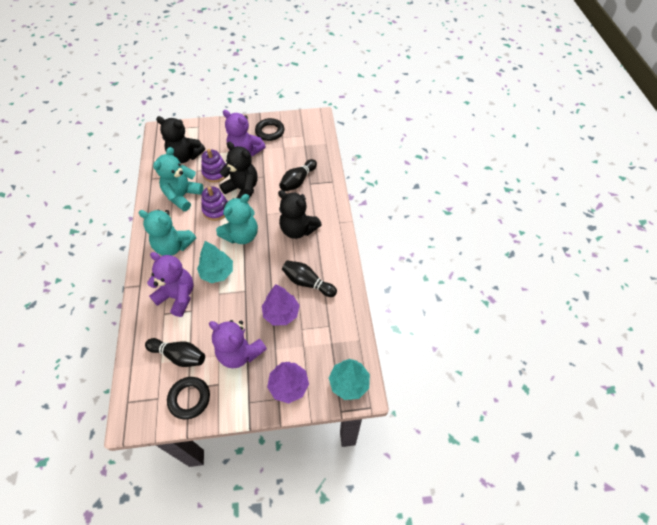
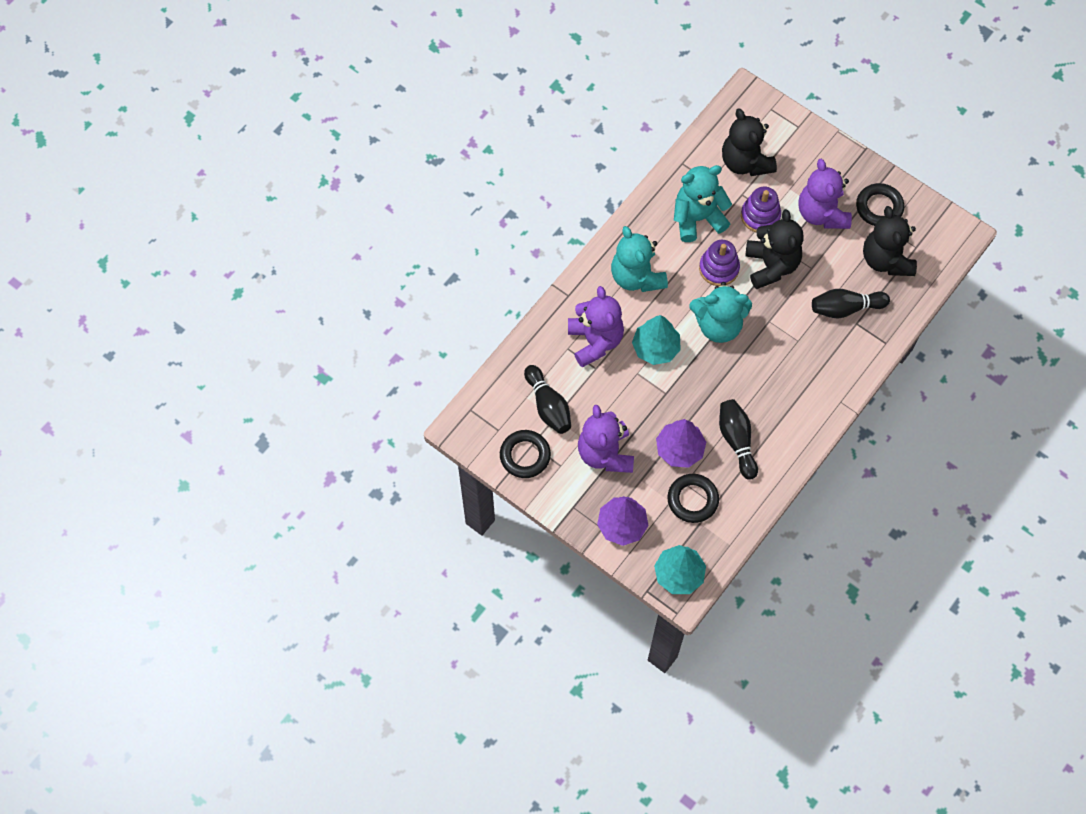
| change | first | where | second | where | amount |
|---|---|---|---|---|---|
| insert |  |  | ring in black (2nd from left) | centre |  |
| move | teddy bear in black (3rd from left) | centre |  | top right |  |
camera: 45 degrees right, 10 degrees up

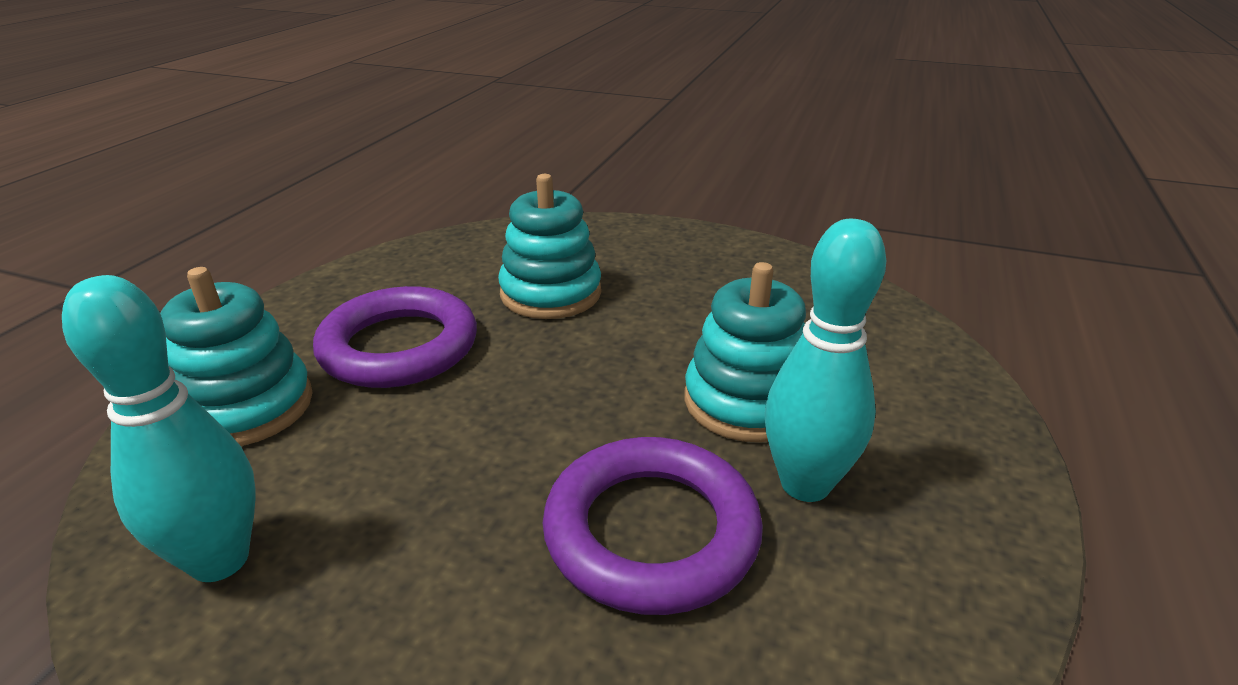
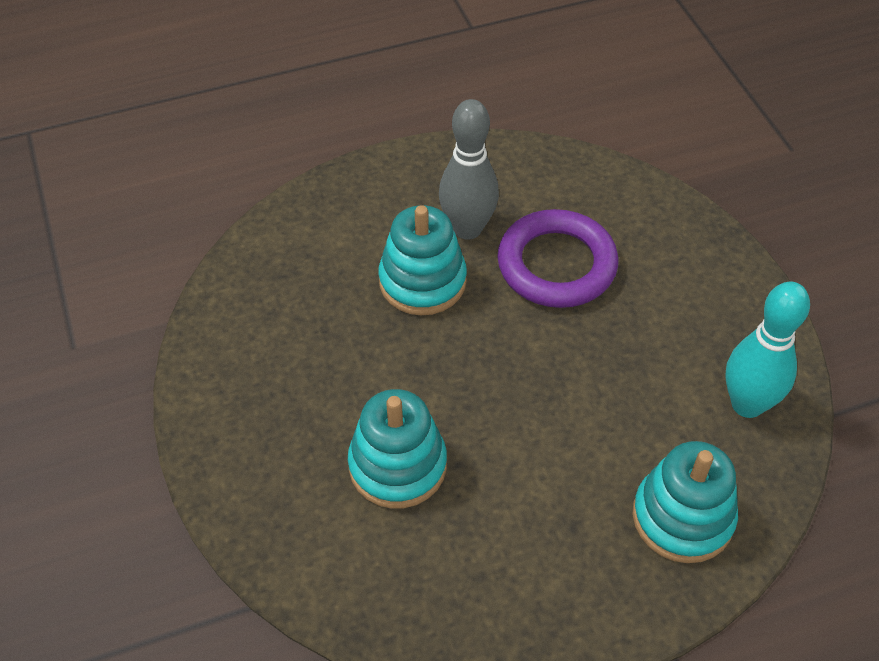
| change | first | where | second | where | amount |
|---|---|---|---|---|---|
| delete | ring in purple (1st from left) | middle left |  |  |  |
| recolor | tenpin in teal (2nd from left) | centre | tenpin in gray | top centre |  |
camera: 130 degrees left, 20 degrees up

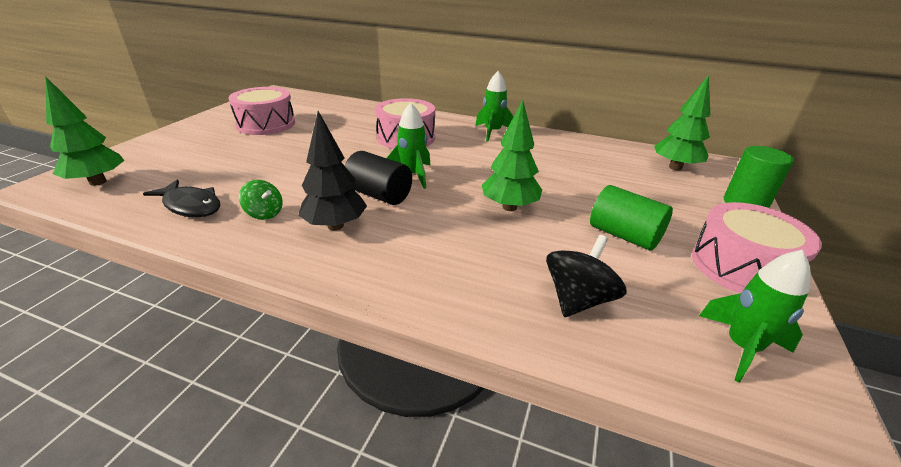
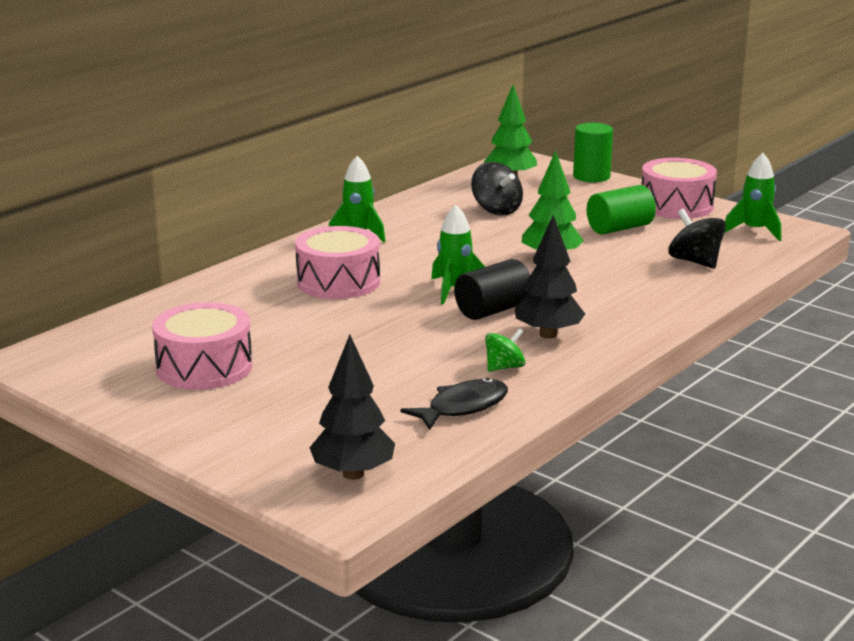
| change | first | where | second | where | amount |
|---|---|---|---|---|---|
| insert |  |  | whirligig in black (1st from left) | top centre |  |
| recolor | fir tree in emerald (1st from left) | top left | fir tree in black (1st from left) | centre |  |
camera: 70 degrees left, 10 degrees down

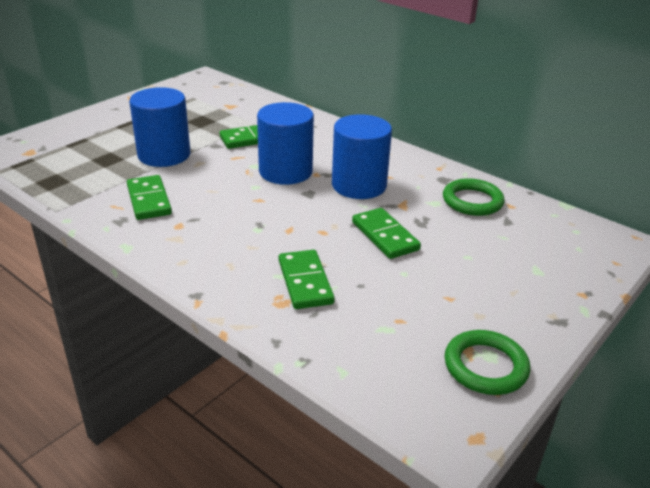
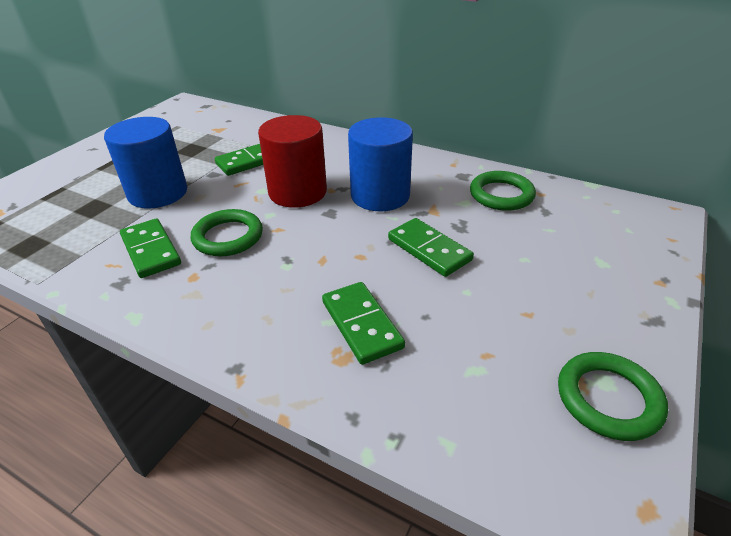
| change | first | where | second | where | amount |
|---|---|---|---|---|---|
| insert |  |  | ring in emerald (1st from left) | middle left |  |
| recolor | cylinder in blue (2nd from left) | top centre | cylinder in crimson | top centre |  |
camera: 10 degrees left, 5 degrees up

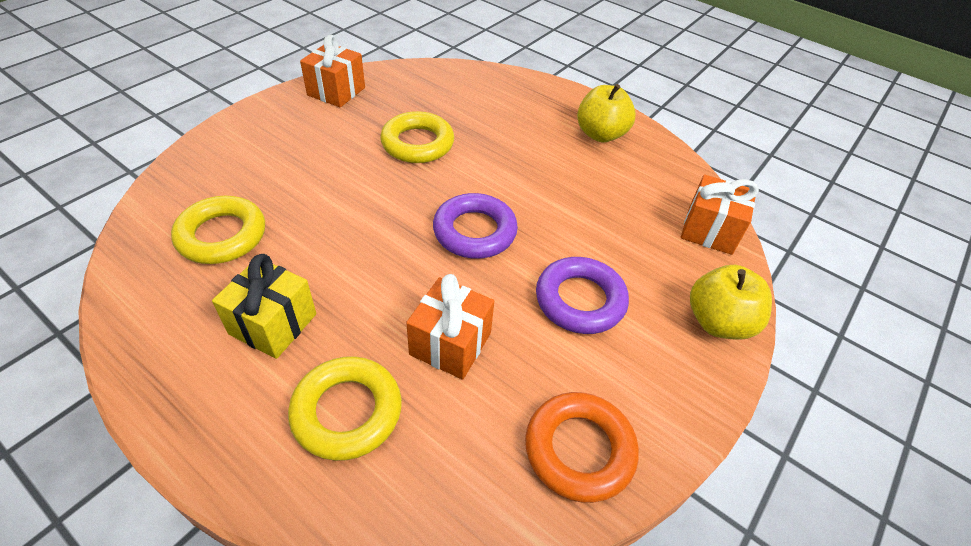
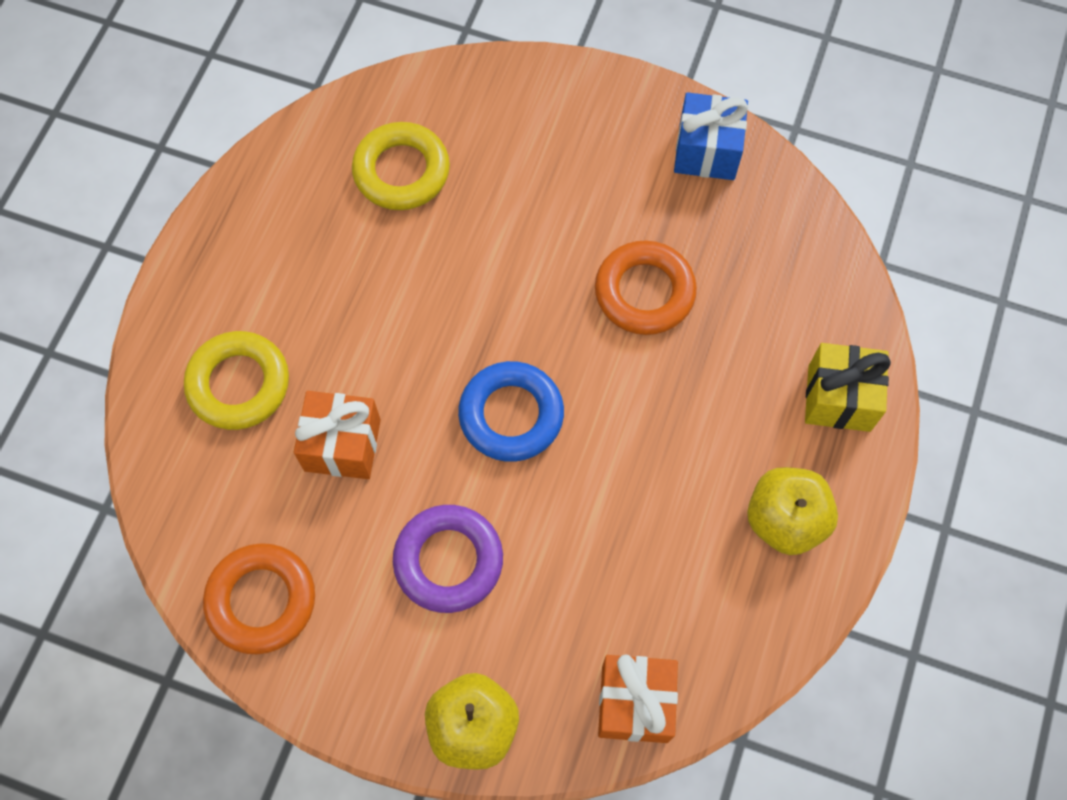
| change | first | where | second | where | amount |
|---|---|---|---|---|---|
| move | present in yellow | middle left |  | middle right |  |
| recolor | present in orange (1st from left) | top centre | present in blue | top centre |  |
| recolor | ring in yellow (3rd from left) | top centre | ring in orange (2nd from left) | centre |  |
| recolor | ring in purple (1st from left) | centre | ring in blue | centre |  |
camera: 75 degrees right, 20 degrees up

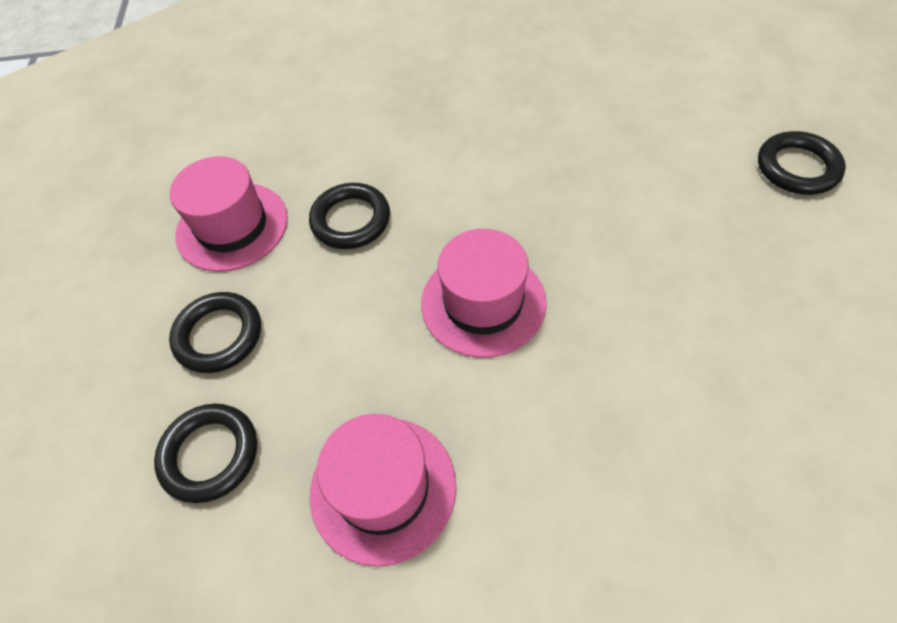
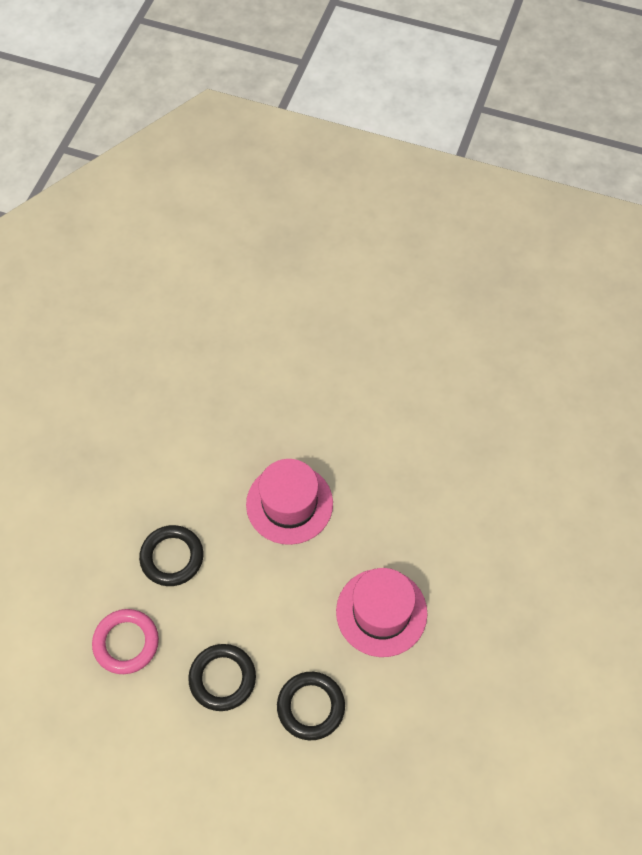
| change | first | where | second | where | amount |
|---|---|---|---|---|---|
| delete | ring in black (4th from left) | top right |  |  |  |
| replace | tall hat in rose-pink (1st from left) | middle left | ring in rose-pink | bottom left |  |
camera: 70 degrees left, 5 degrees up

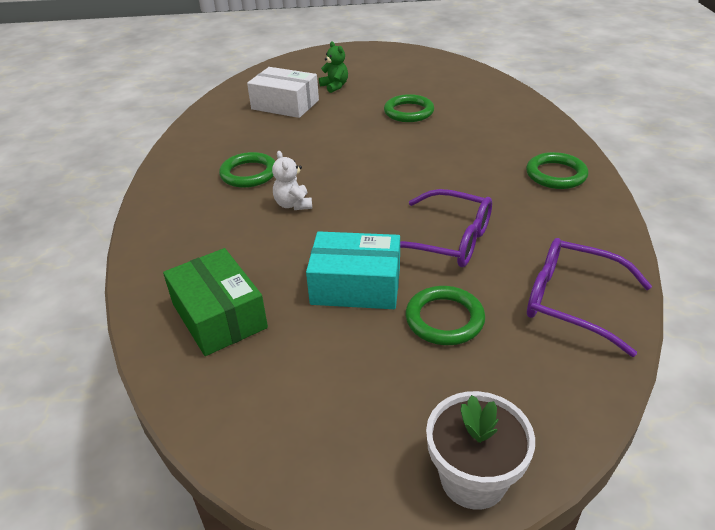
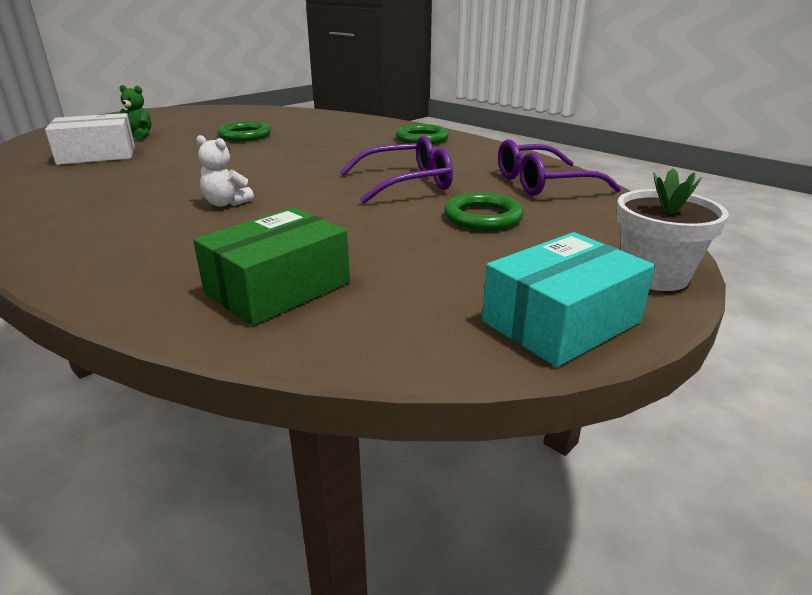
| change | first | where | second | where | amount |
|---|---|---|---|---|---|
| delete | ring in emerald (1st from left) | top centre |  |  |  |
| move | parcel in teal | centre |  | middle right |  |
| rotate | parcel in emerald | middle left |  | centre | 60 degrees counterclockwise |
camera: 45 degrees left, 10 degrees down

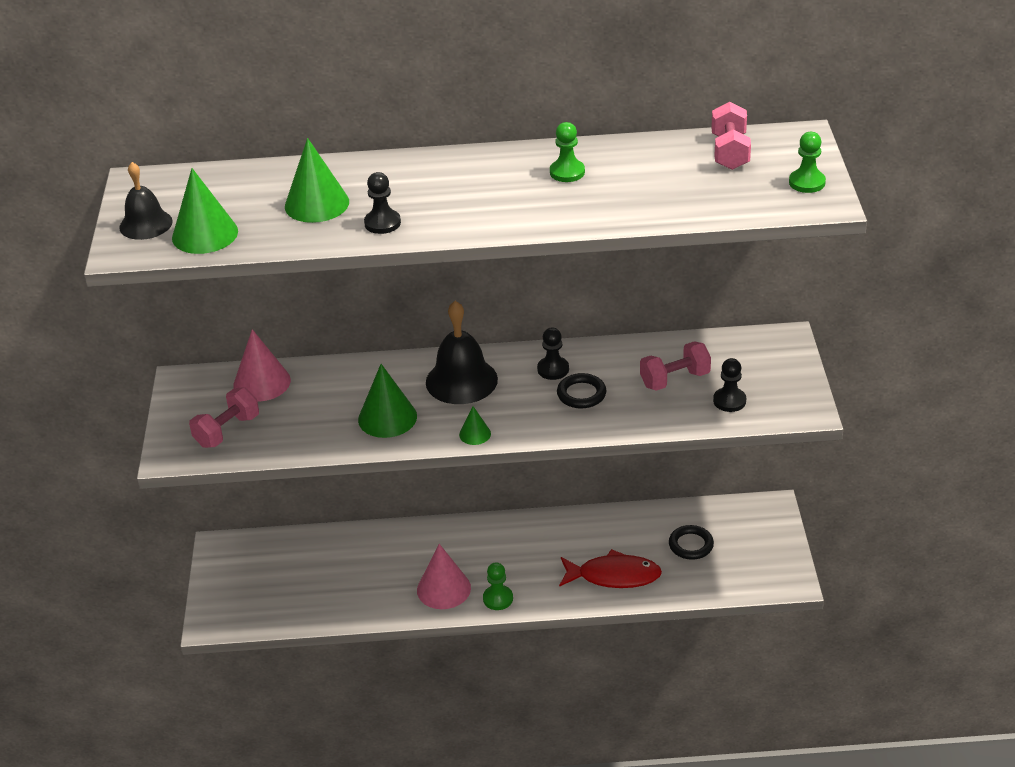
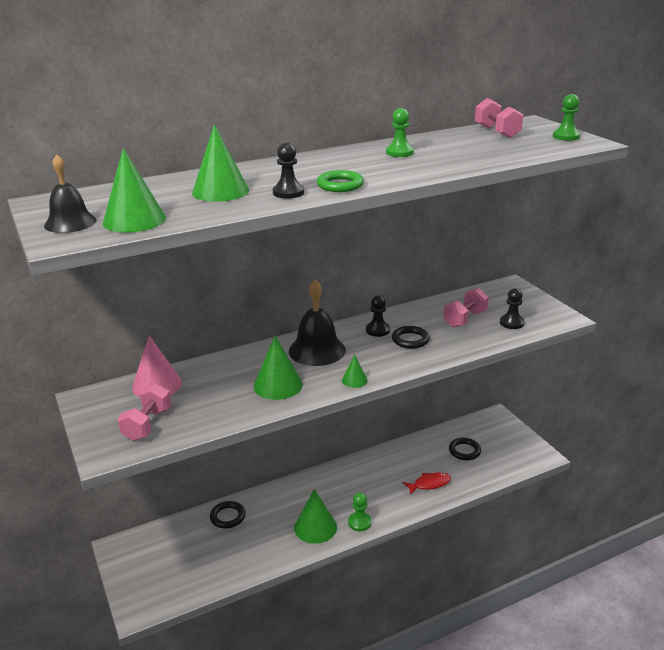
| change | first | where | second | where | amount |
|---|---|---|---|---|---|
| insert |  |  | ring in black (1st from left) | bottom centre |  |
| insert |  |  | ring in emerald | top centre |  |
| recolor | solid cone in rose-pink (2nd from left) | bottom centre | solid cone in emerald (4th from left) | bottom centre |  |
| resize | toy fish in crimson | bottom centre |  | bottom centre | x0.65 |
camera: 25 degrees left, 10 degrees down

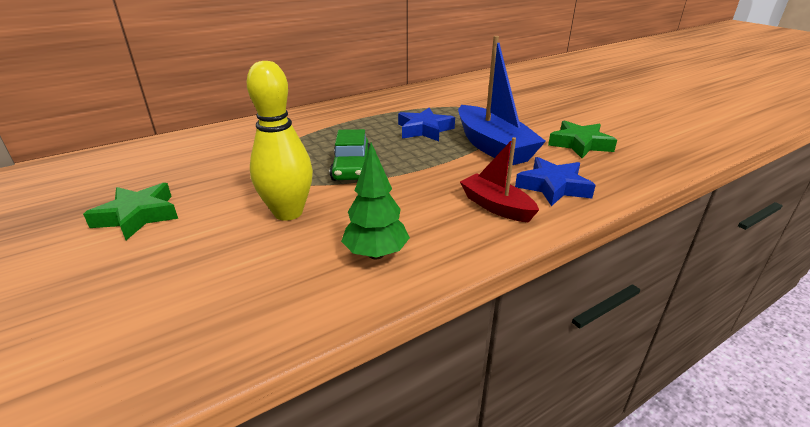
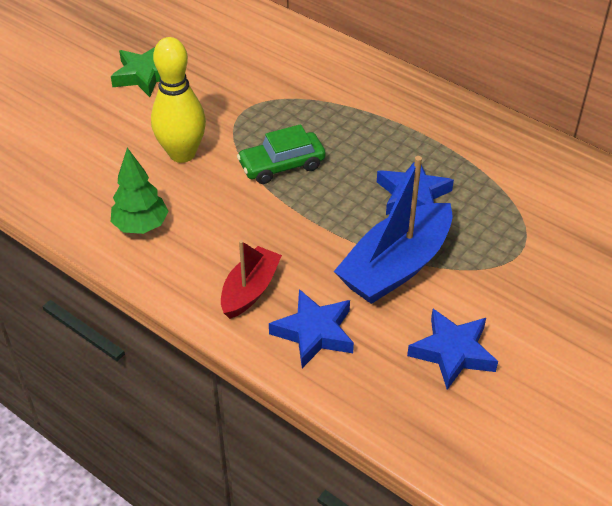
| change | first | where | second | where | amount |
|---|---|---|---|---|---|
| recolor | star in emerald (2nd from left) | top right | star in blue (3rd from left) | bottom right |  |
camera: 70 degrees right, 15 degrees up

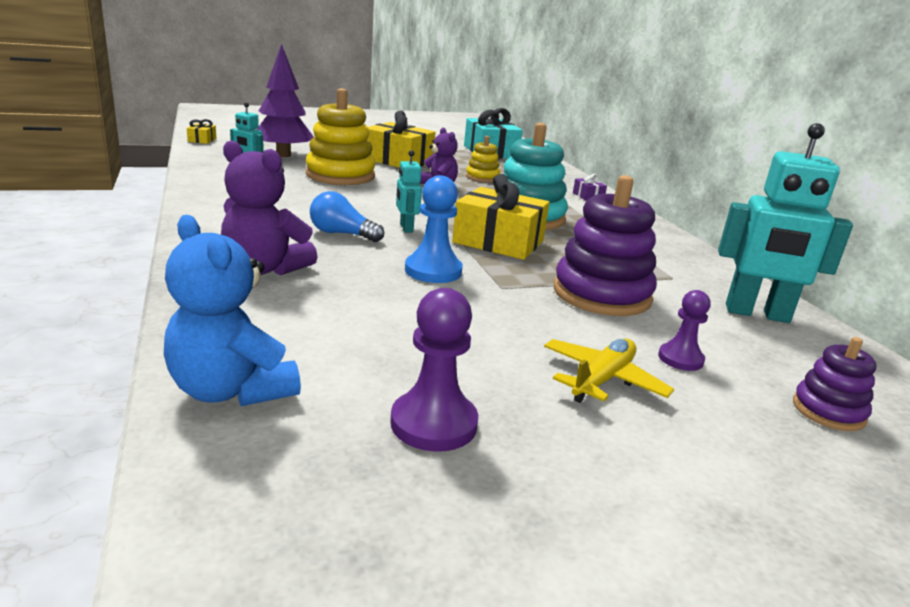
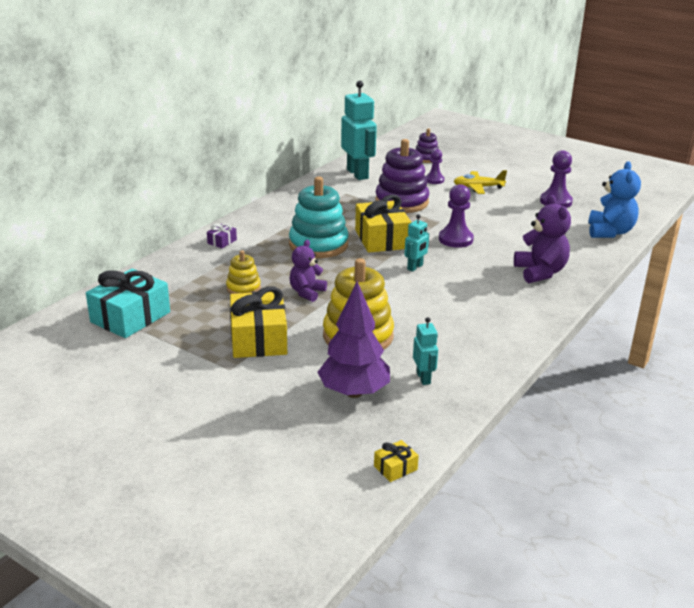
| change | first | where | second | where | amount |
|---|---|---|---|---|---|
| delete | bulb in blue | centre |  |  |  |
| recolor | pawn in blue | centre | pawn in purple (2nd from left) | centre |  |
camera: 125 degrees left, 5 degrees up

